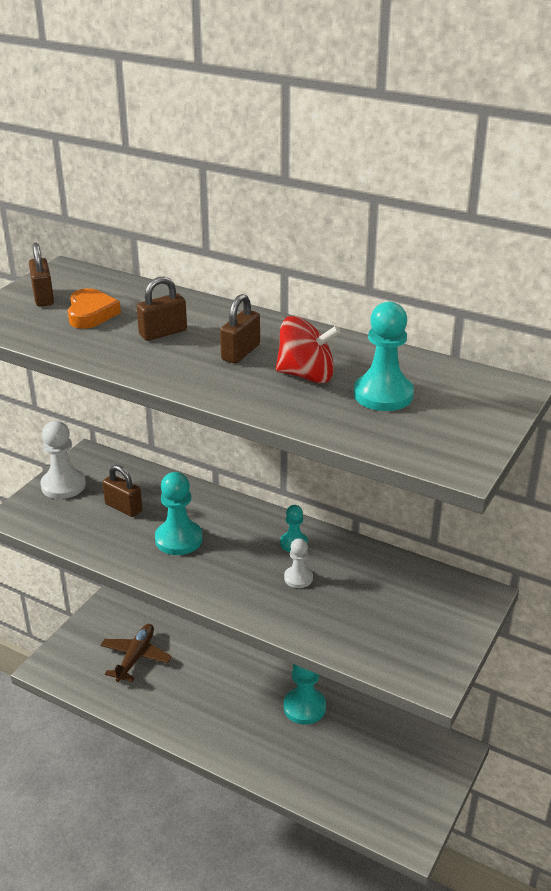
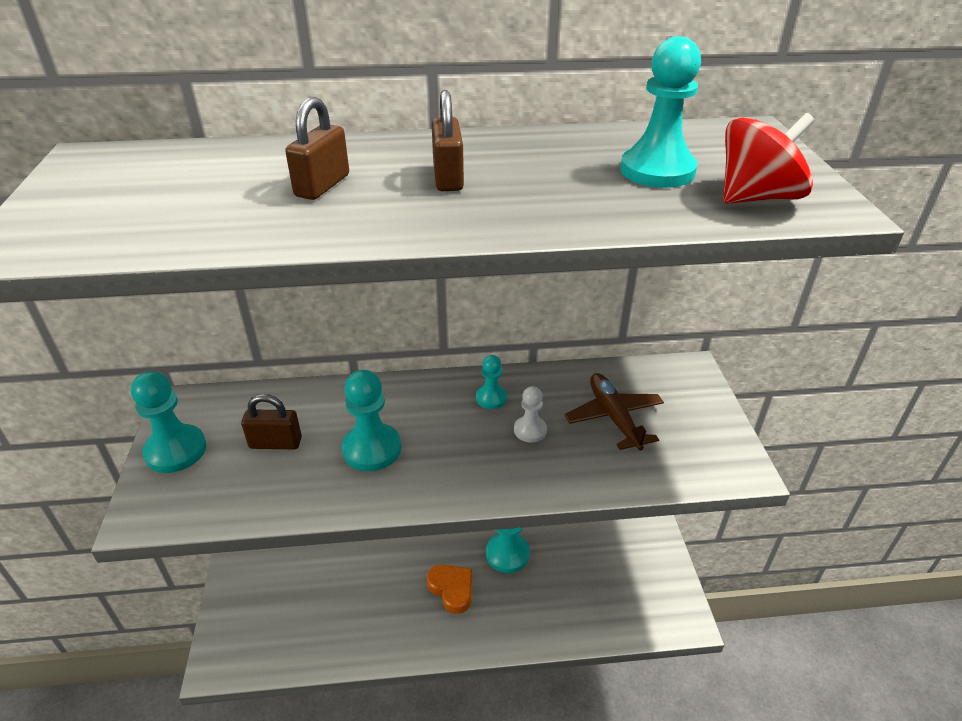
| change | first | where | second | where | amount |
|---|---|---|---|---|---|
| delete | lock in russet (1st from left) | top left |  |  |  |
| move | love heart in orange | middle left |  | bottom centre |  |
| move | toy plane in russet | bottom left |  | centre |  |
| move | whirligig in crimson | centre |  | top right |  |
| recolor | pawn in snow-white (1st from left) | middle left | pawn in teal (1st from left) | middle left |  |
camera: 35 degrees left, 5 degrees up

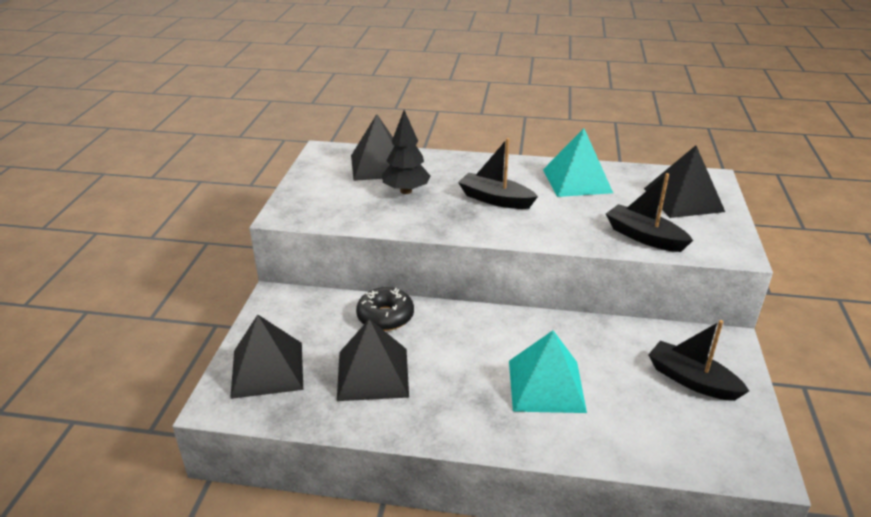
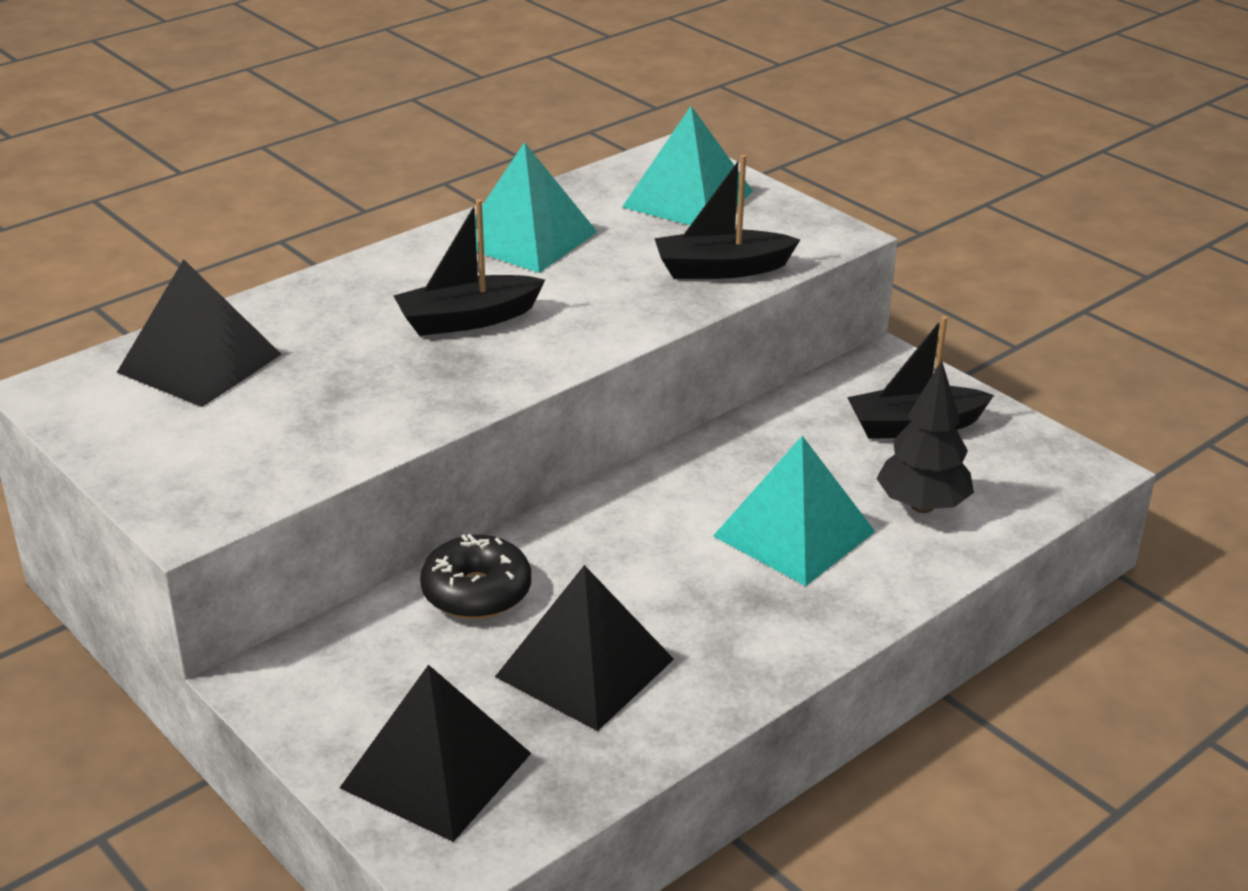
| change | first | where | second | where | amount |
|---|---|---|---|---|---|
| move | fir tree in black | top centre |  | middle right |  |
| recolor | pyramid in black (4th from left) | middle right | pyramid in teal (2nd from left) | top centre |  |
camera: 50 degrees left, 0 degrees up

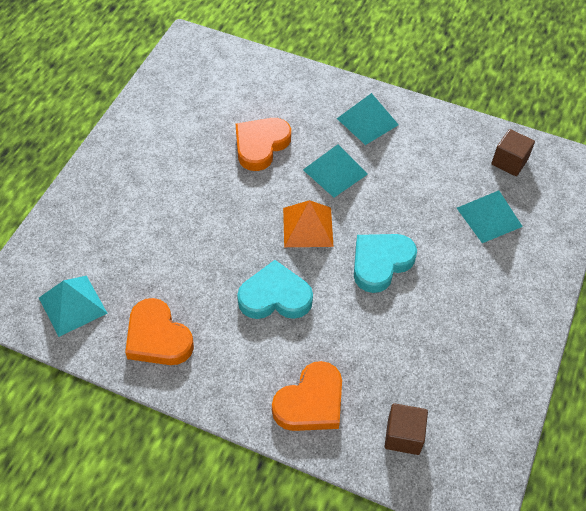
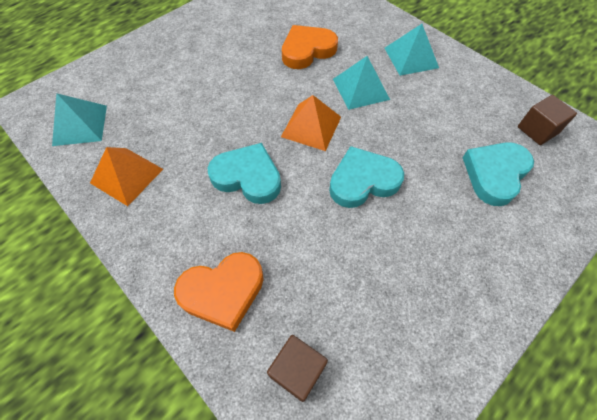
| change | first | where | second | where | amount |
|---|---|---|---|---|---|
| replace | love heart in orange (1st from left) | middle left | pyramid in orange (1st from left) | middle left |  |
| replace | pyramid in teal (4th from left) | middle right | love heart in teal (3rd from left) | middle right |  |
camera: 25 degrees right, 5 degrees up

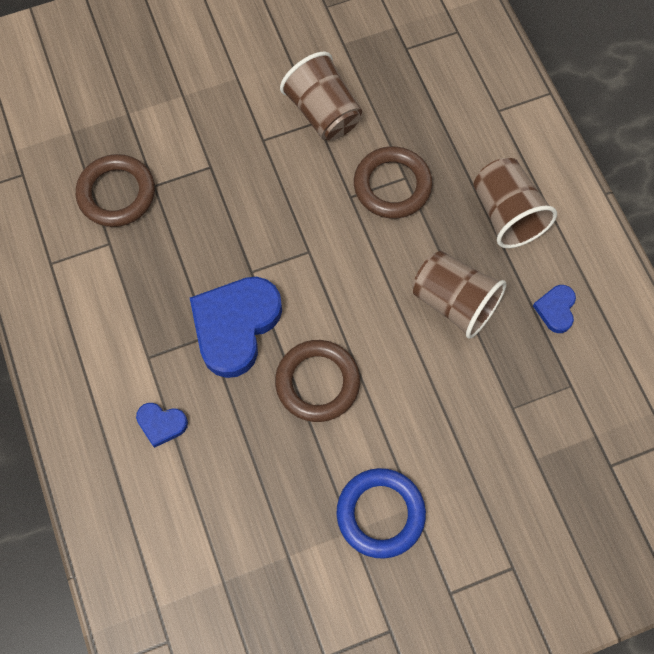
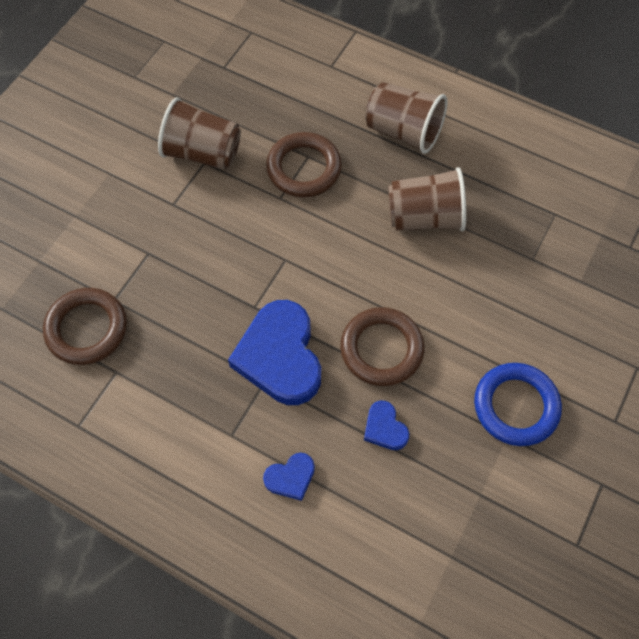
| change | first | where | second | where | amount |
|---|---|---|---|---|---|
| move | love heart in blue (3rd from left) | middle right |  | centre |  |
camera: 40 degrees left, 5 degrees down

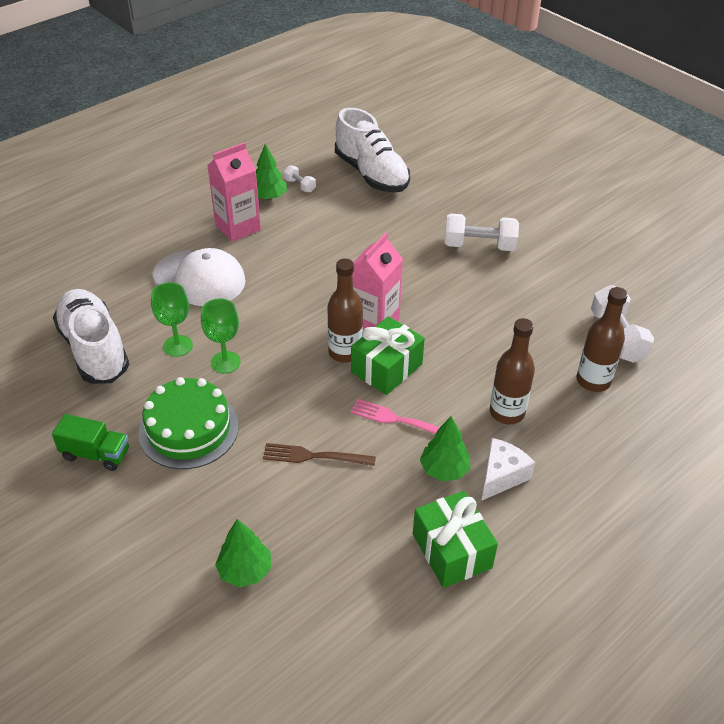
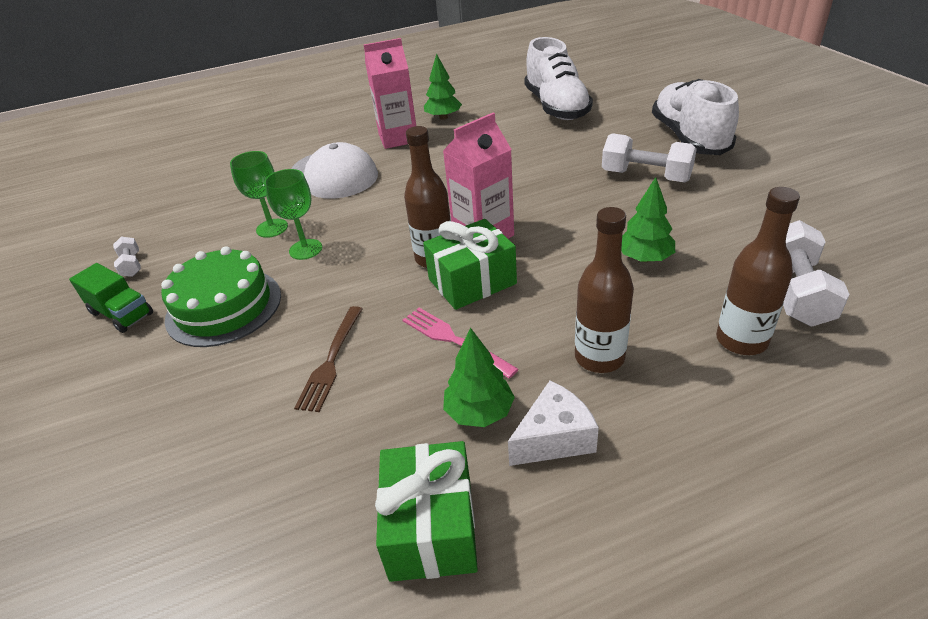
| change | first | where | second | where | amount |
|---|---|---|---|---|---|
| move | sneaker in snow-white (1st from left in the first image) | middle left | sneaker in snow-white (2nd from left) | top right |  |
| move | fir tree in emerald (1st from left in the first image) | bottom centre | fir tree in emerald (3rd from left) | middle right |  |
| move | dumbbell in snow-white (1st from left) | top centre |  | middle left |  |
| rotate | dinner fork in russet | centre |  | centre | 105 degrees counterclockwise |
camera: 25 degrees right, 5 degrees down

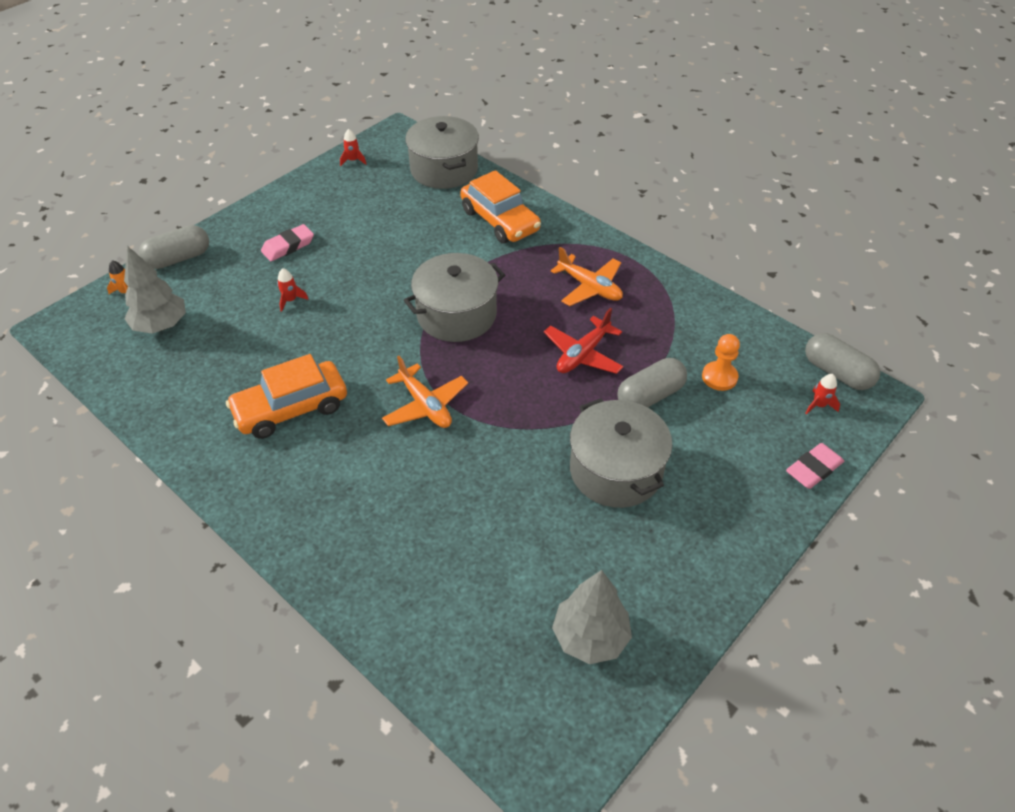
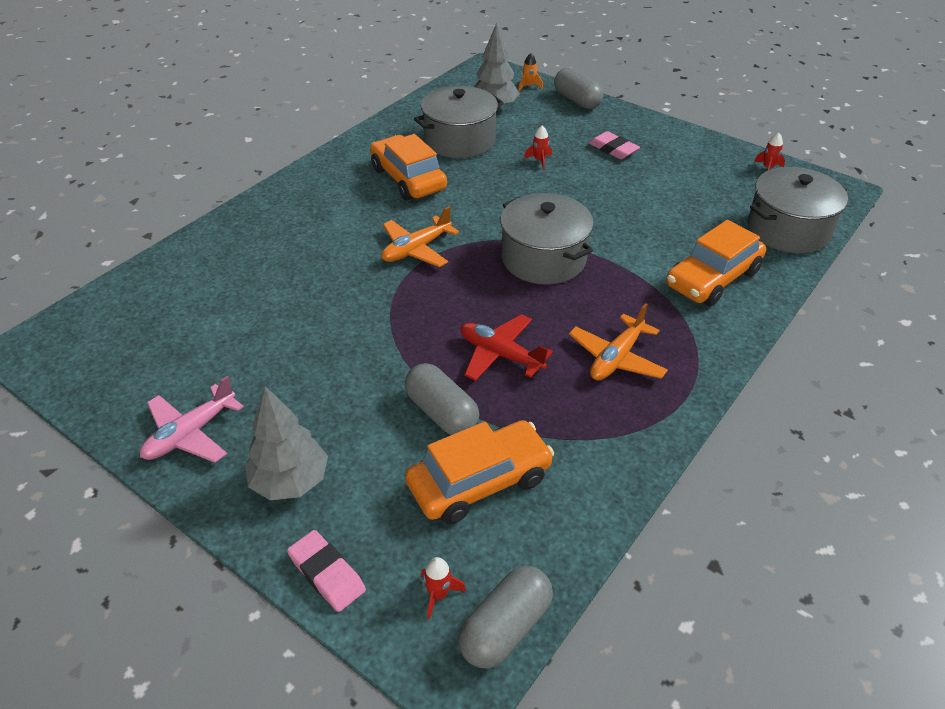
| change | first | where | second | where | amount |
|---|---|---|---|---|---|
| insert |  |  | toy plane in rose-pink | middle left |  |
| move | fir tree in gray (2nd from left in the first image) | bottom centre | fir tree in gray (1st from left) | middle left |  |
| move | stockpot in gray (3rd from left in the first image) | centre | stockpot in gray (1st from left) | top centre |  |
| replace | pawn in orange | middle right | automobile in orange (2nd from left) | centre |  |
camera: 85 degrees right, 5 degrees down

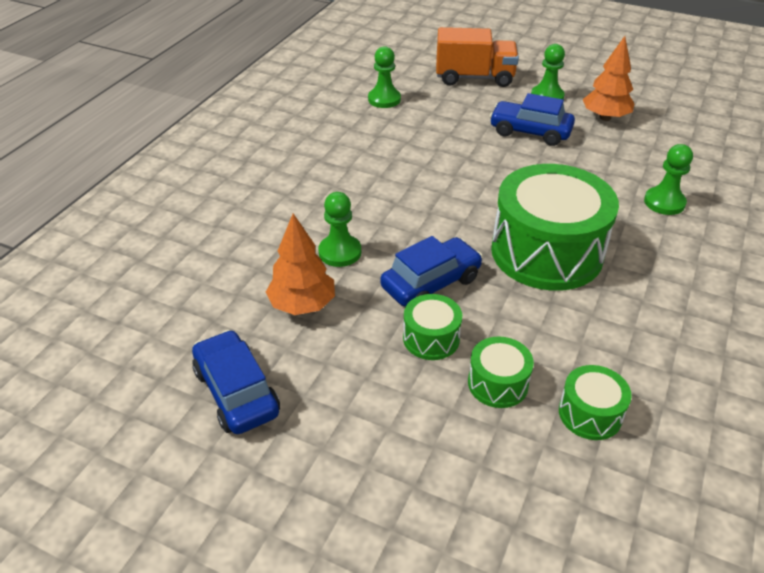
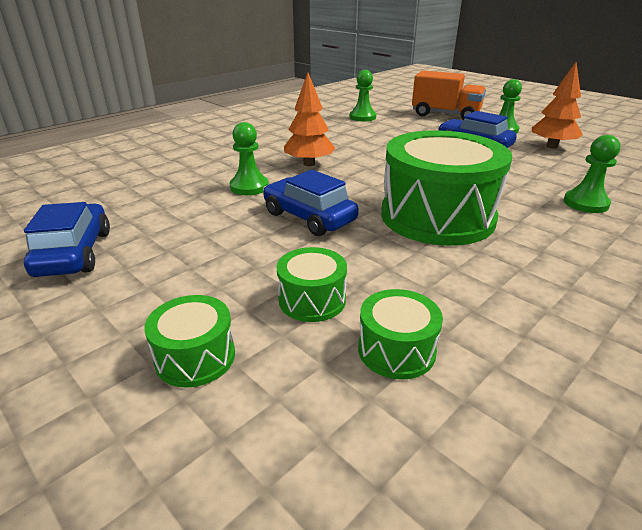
| change | first | where | second | where | amount |
|---|---|---|---|---|---|
| move | fir tree in orange (1st from left) | centre |  | top centre |  |
| move | snare drum in emerald (1st from left) | centre |  | middle left |  |
| rotate | automobile in blue (2nd from left) | centre |  | centre | 120 degrees counterclockwise |
camera: 20 degrees right, 10 degrees down

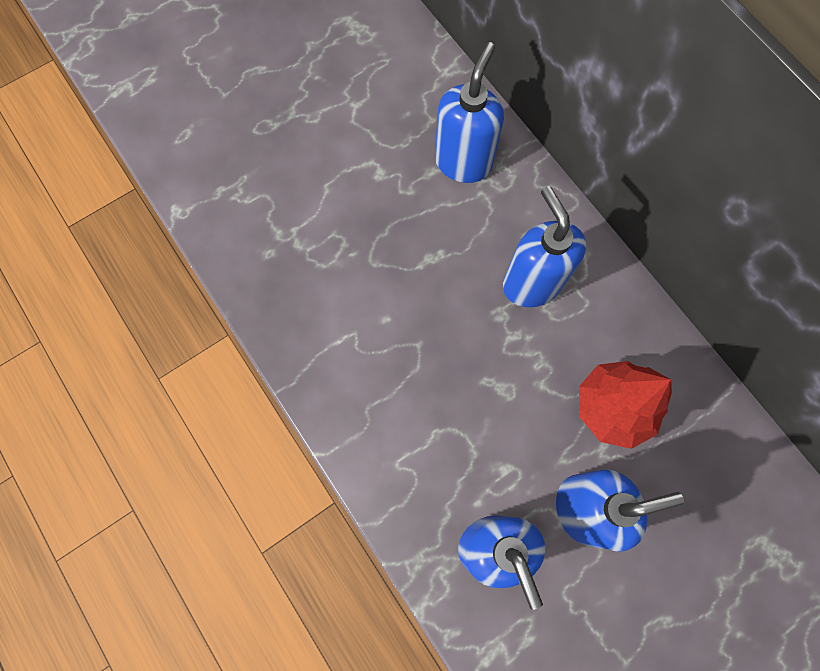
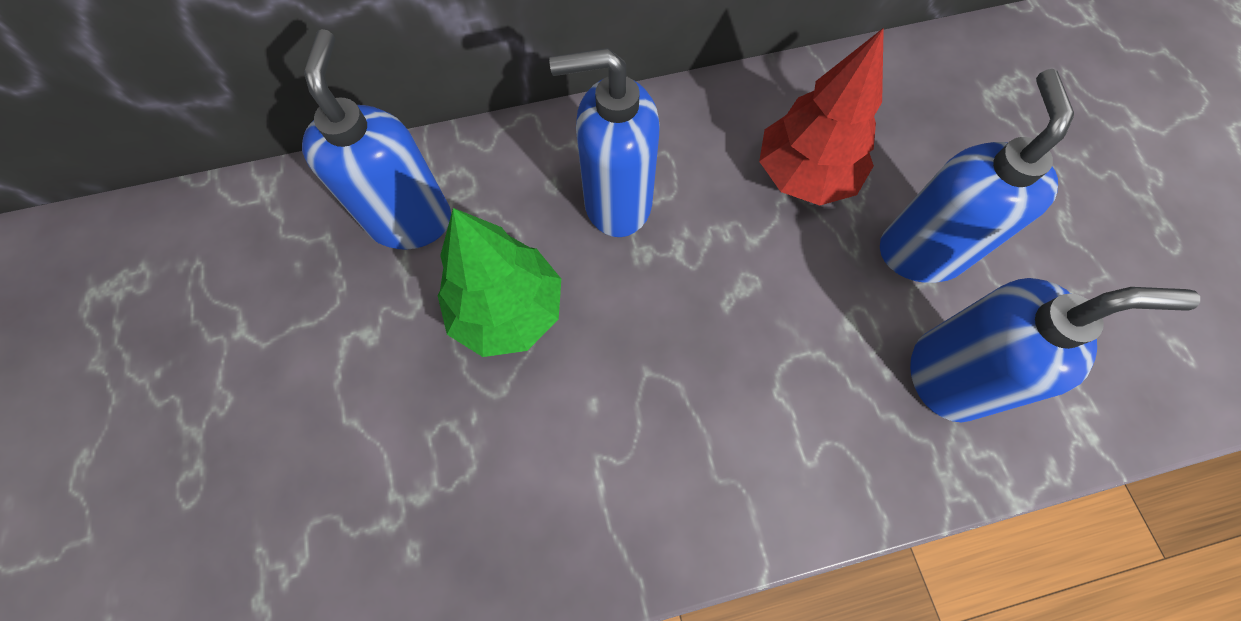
| change | first | where | second | where | amount |
|---|---|---|---|---|---|
| insert |  |  | fir tree in emerald | centre |  |
| rotate | soap pump in blue (1st from left) | top centre |  | top left | 45 degrees clockwise |
camera: 70 degrees left, 5 degrees down

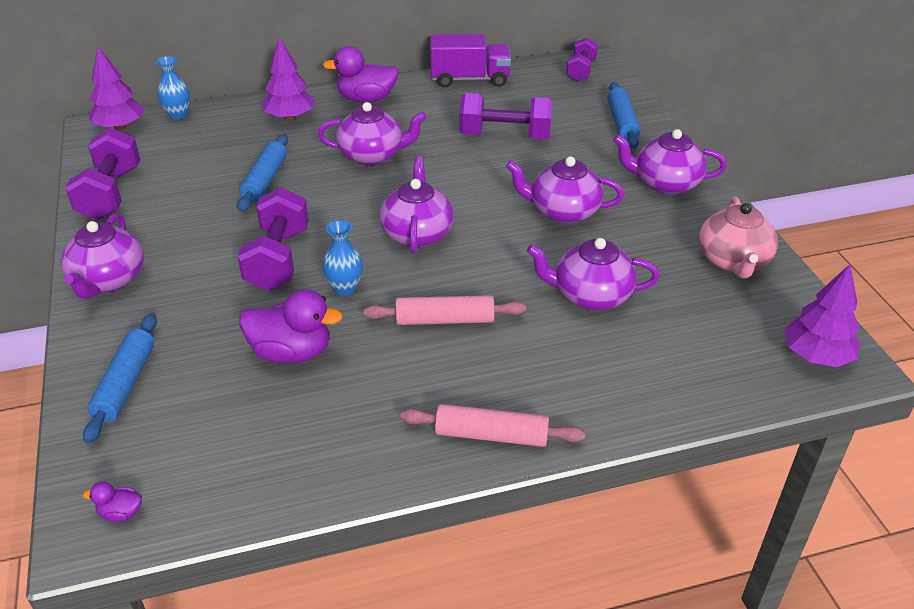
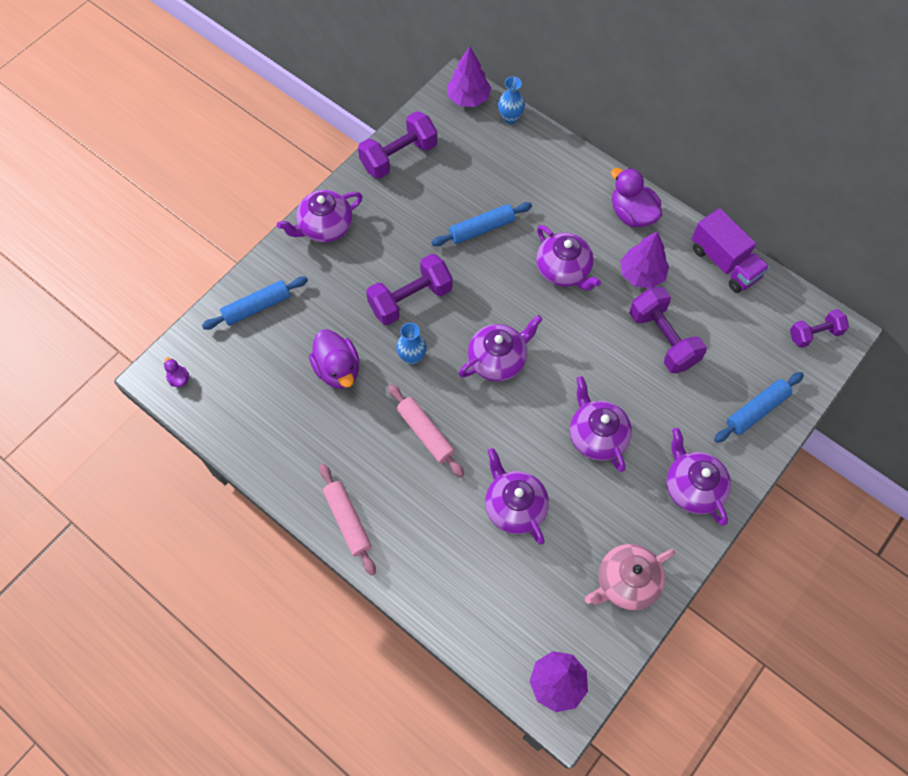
| change | first | where | second | where | amount |
|---|---|---|---|---|---|
| move | fir tree in purple (2nd from left in the first image) | top left | fir tree in purple (3rd from left) | middle right |  |
camera: 55 degrees right, 25 degrees up

